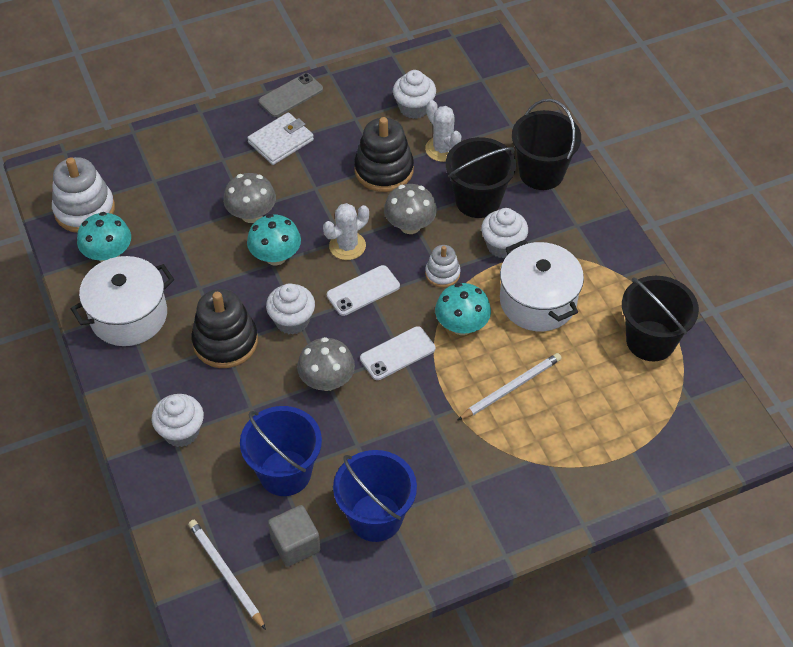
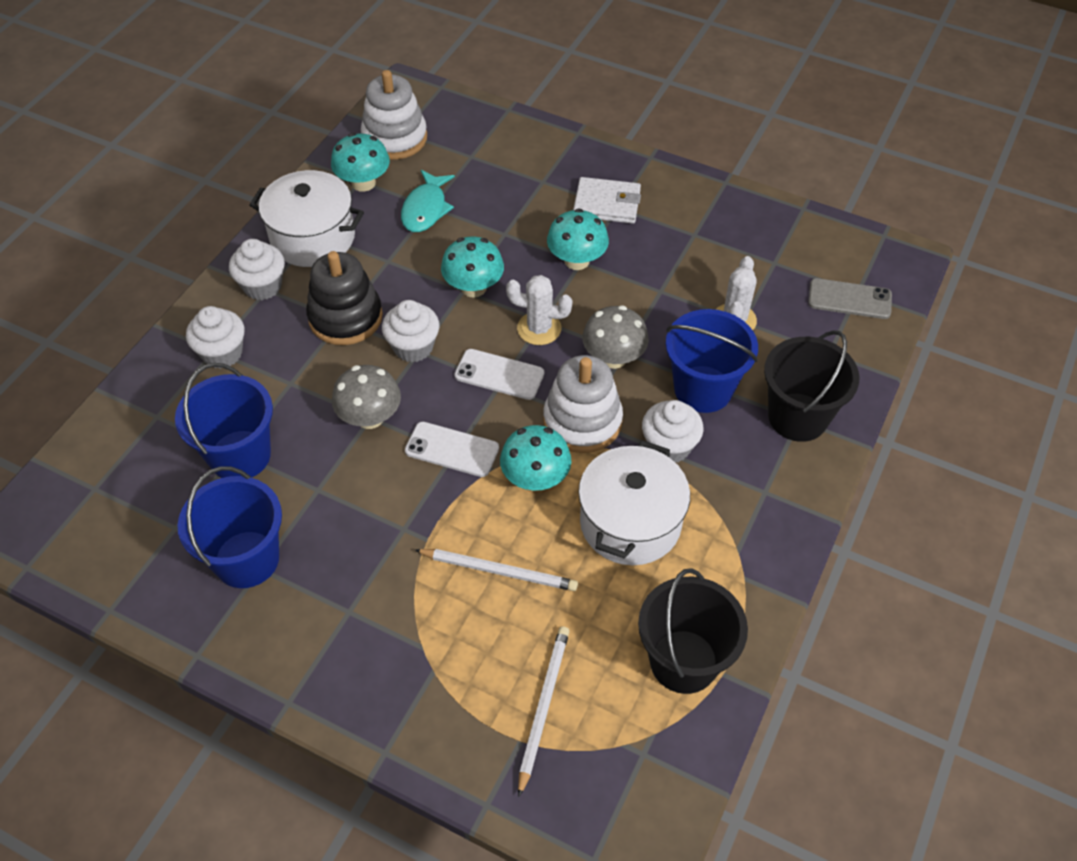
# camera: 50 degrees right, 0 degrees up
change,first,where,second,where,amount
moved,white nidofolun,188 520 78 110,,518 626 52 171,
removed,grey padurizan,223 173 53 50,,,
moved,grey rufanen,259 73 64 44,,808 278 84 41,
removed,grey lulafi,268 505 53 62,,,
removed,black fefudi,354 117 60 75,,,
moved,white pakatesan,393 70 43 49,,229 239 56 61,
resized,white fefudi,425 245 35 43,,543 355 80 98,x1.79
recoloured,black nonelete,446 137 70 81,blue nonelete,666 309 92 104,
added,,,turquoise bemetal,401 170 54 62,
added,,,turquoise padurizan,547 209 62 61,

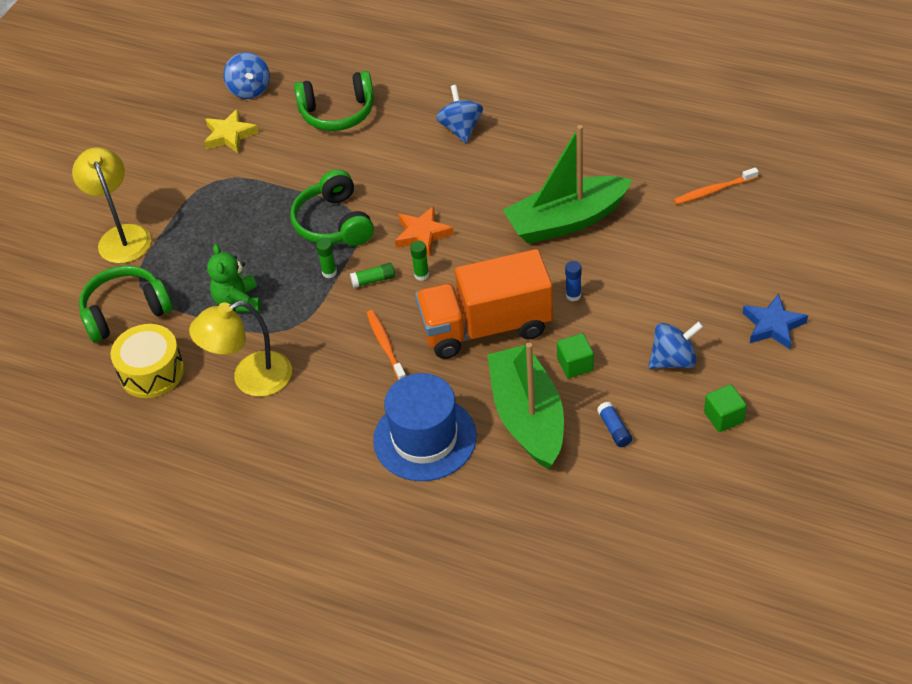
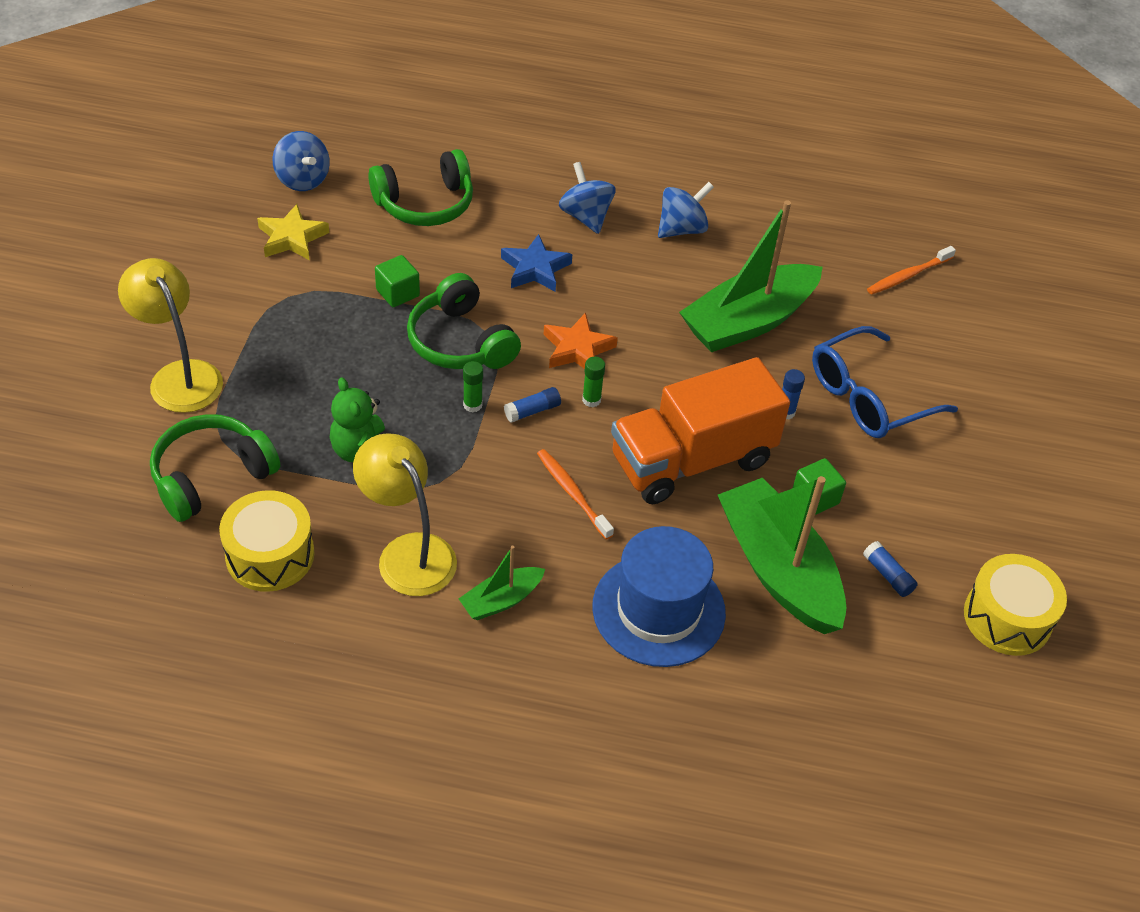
# camera: 20 degrees left, 0 degrees up
change,first,where,second,where,amount
turned,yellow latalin,189 301 103 96,,353 433 104 163,90 degrees clockwise
recoloured,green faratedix,350 263 45 25,blue faratedix,504 387 57 36,
moved,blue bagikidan,649 321 54 48,,658 182 56 56,
moved,green lulafi,704 384 43 48,,375 255 45 52,
moved,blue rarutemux,743 293 65 56,,501 234 71 58,
added,,,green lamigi,459 546 86 74,
added,,,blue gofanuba,812 326 146 112,
added,,,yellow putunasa,964 554 103 102,

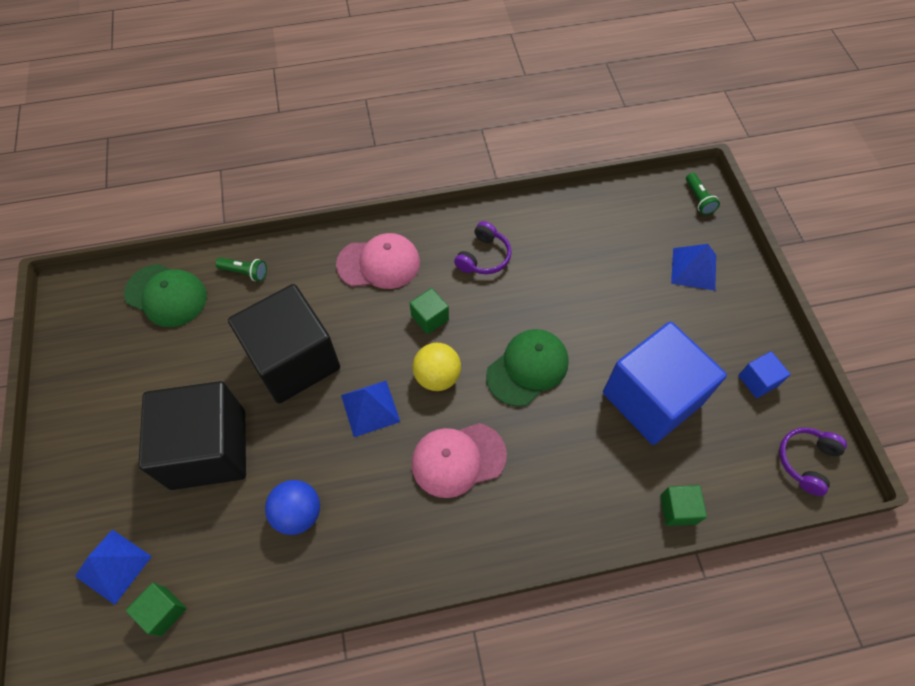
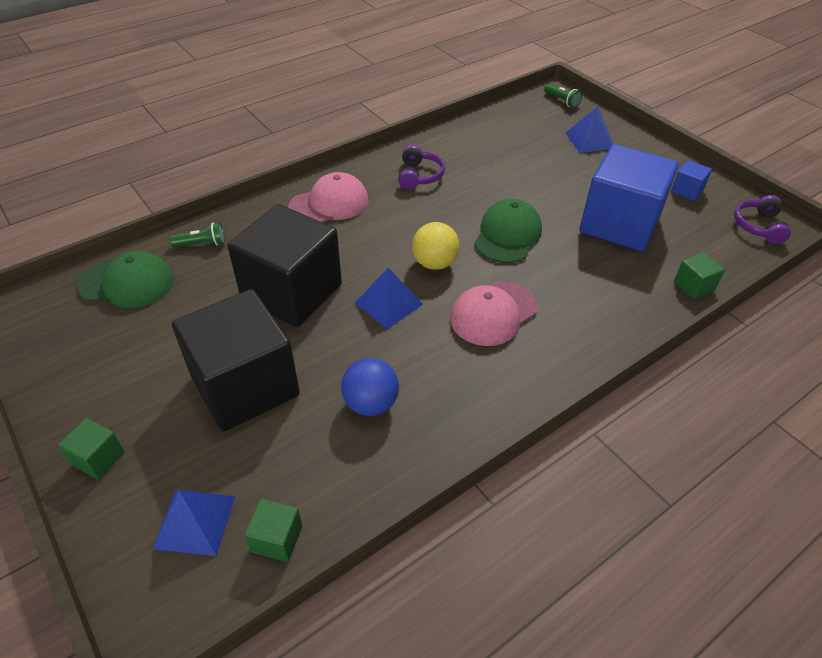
# camera: 25 degrees left, 15 degrees down
change,first,where,second,where,amount
moved,green lulafi,410 288 39 46,,58 418 66 61,

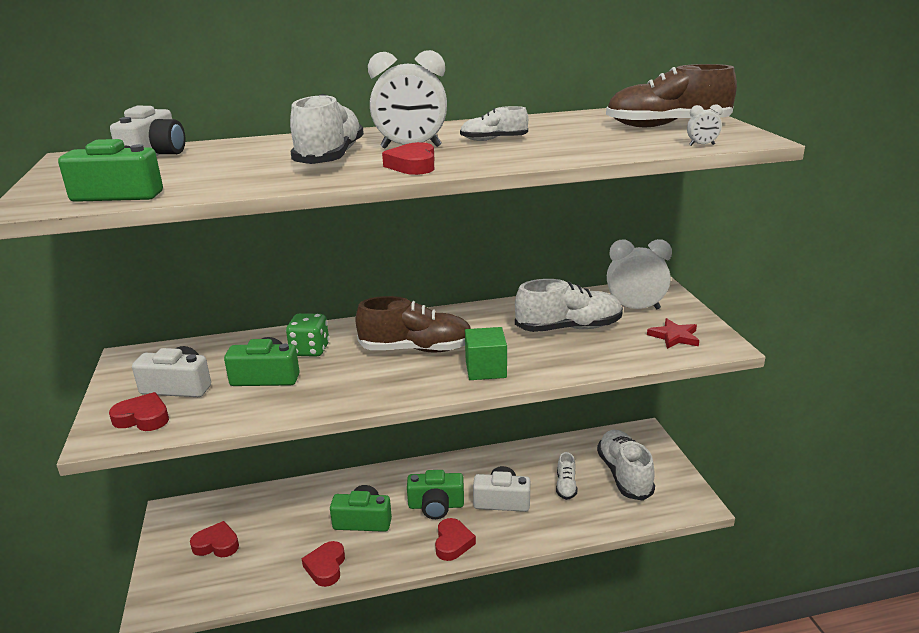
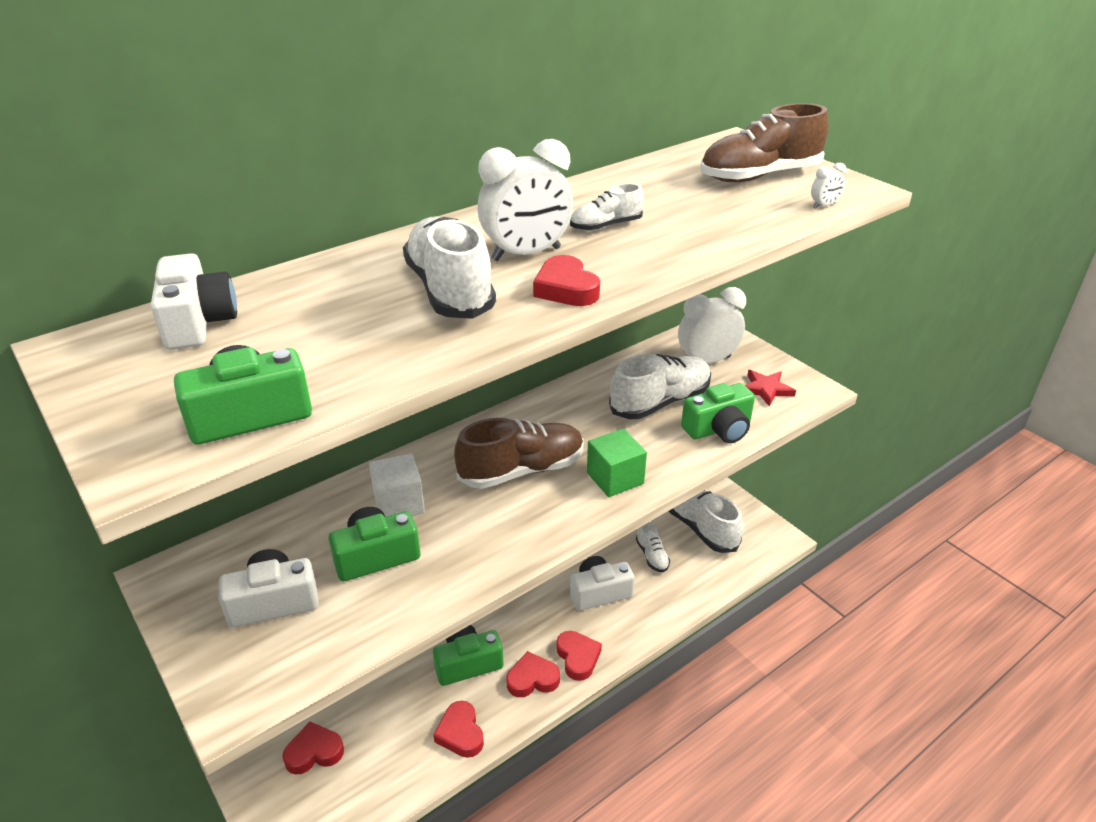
# camera: 25 degrees left, 10 degrees up
change,first,where,second,where,amount
moved,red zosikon,109 392 60 39,,507 651 53 46,
replaced,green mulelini,286 313 44 44,white lulafi,369 453 56 64,
moved,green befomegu,407 470 57 49,,681 383 74 60,

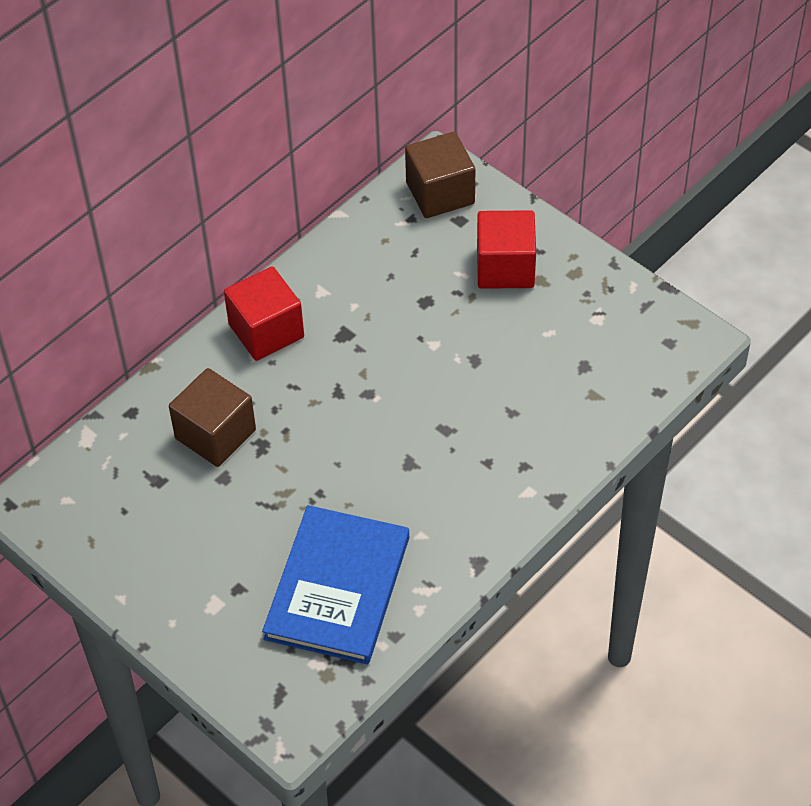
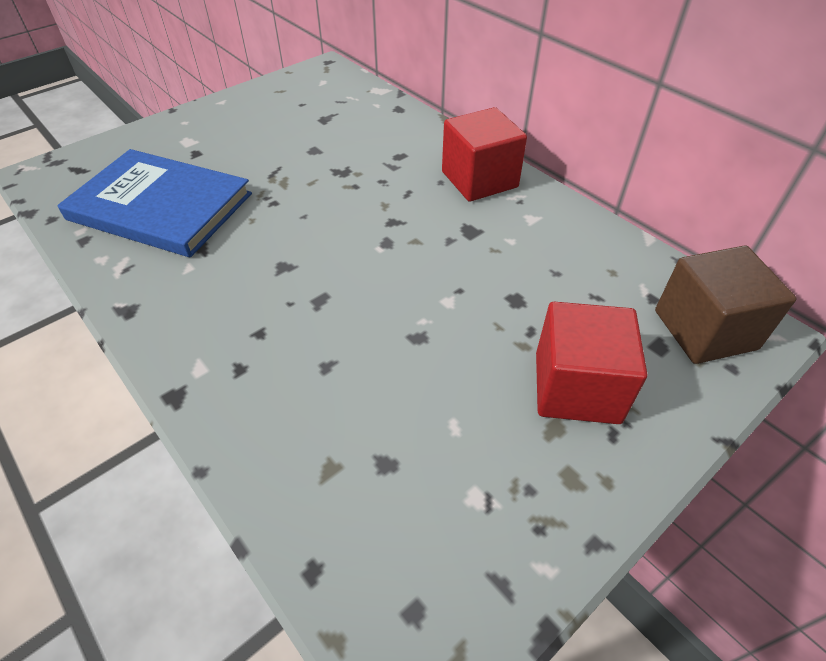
# camera: 95 degrees right, 5 degrees down
change,first,where,second,where,amount
removed,brown lulafi,169 368 87 99,,,

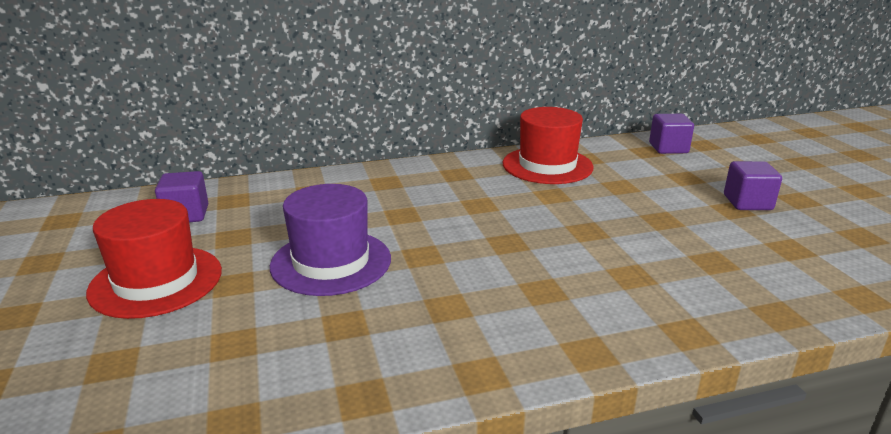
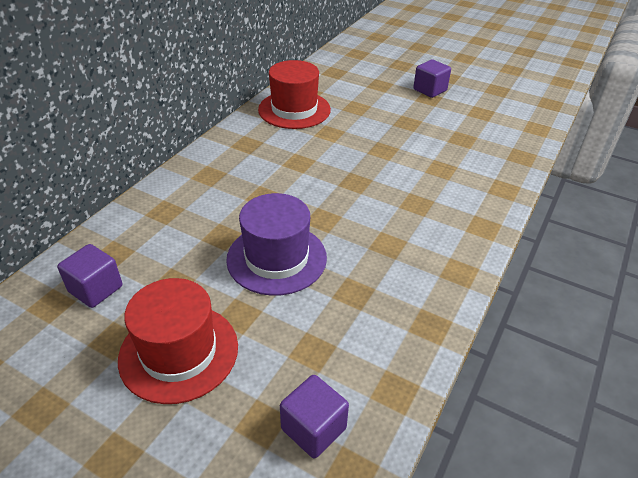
# camera: 45 degrees left, 15 degrees up
change,first,where,second,where,amount
moved,purple lulafi,649 114 45 40,,280 375 69 83,

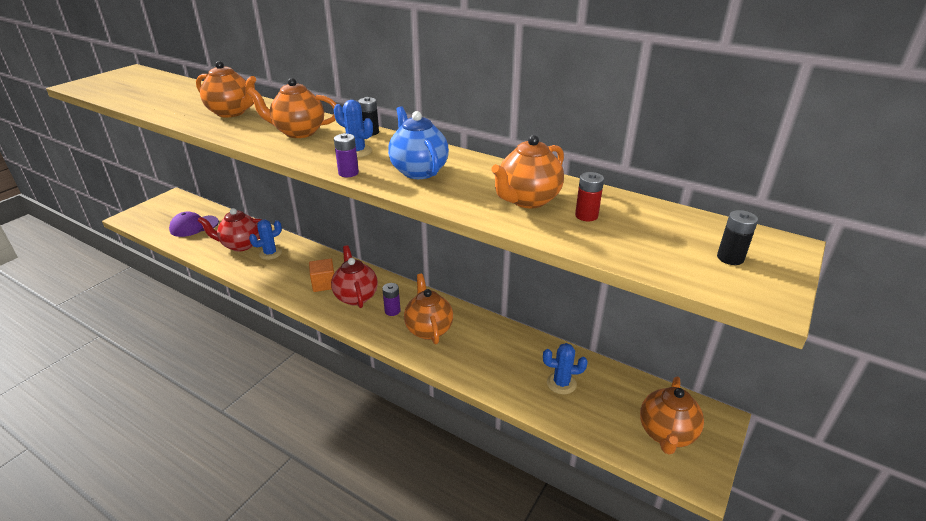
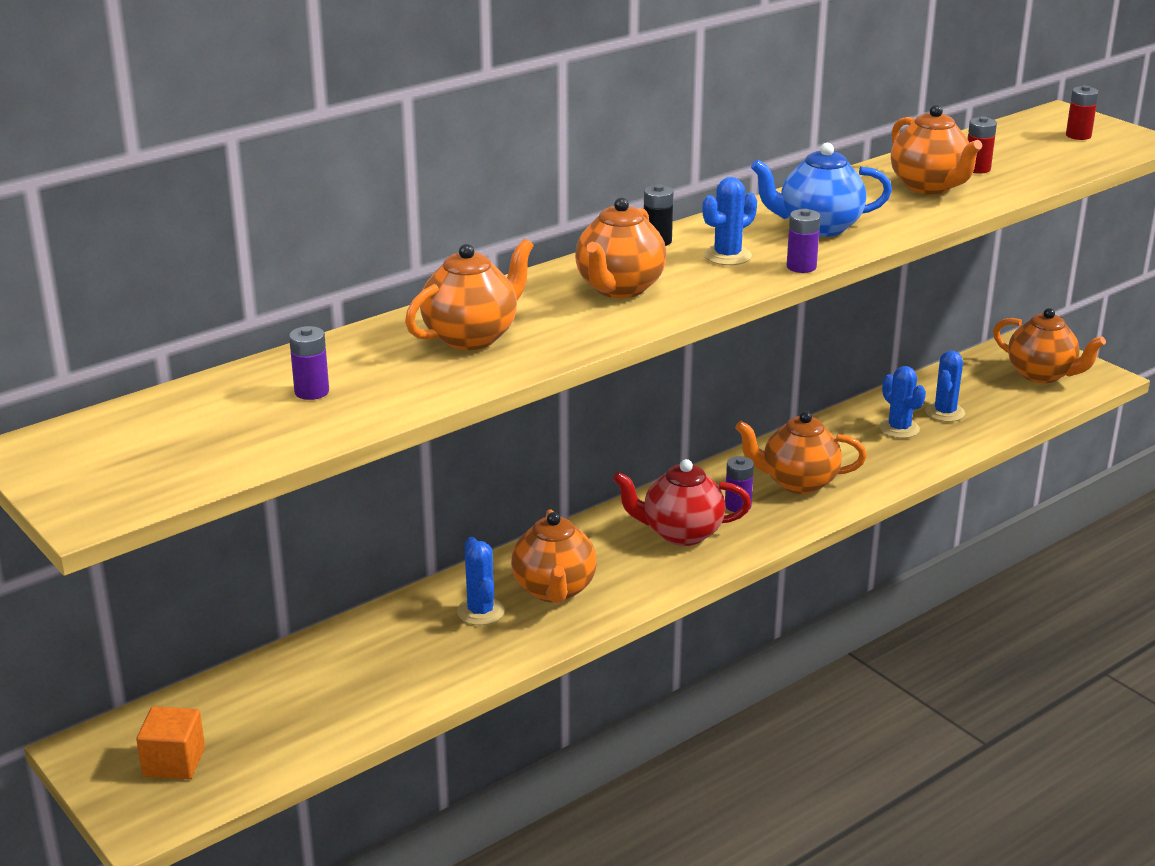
# camera: 70 degrees left, 5 degrees down
change,first,where,second,where,amount
removed,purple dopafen,169 212 50 25,,,
removed,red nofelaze,198 208 74 43,,,
moved,orange lulafi,309 259 25 33,,136 706 69 73,
recoloured,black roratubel,717 210 41 55,red roratubel,1066 85 33 55,
added,,,purple roratubel,289 326 40 74,
added,,,orange nofelaze,511 510 86 93,
added,,,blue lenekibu,879 366 47 72,

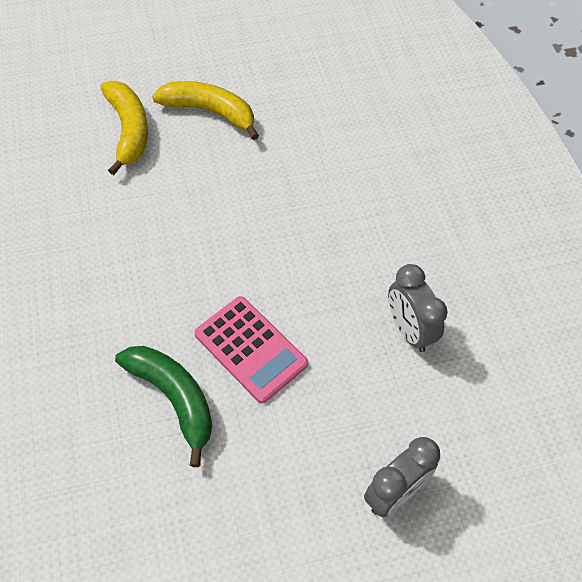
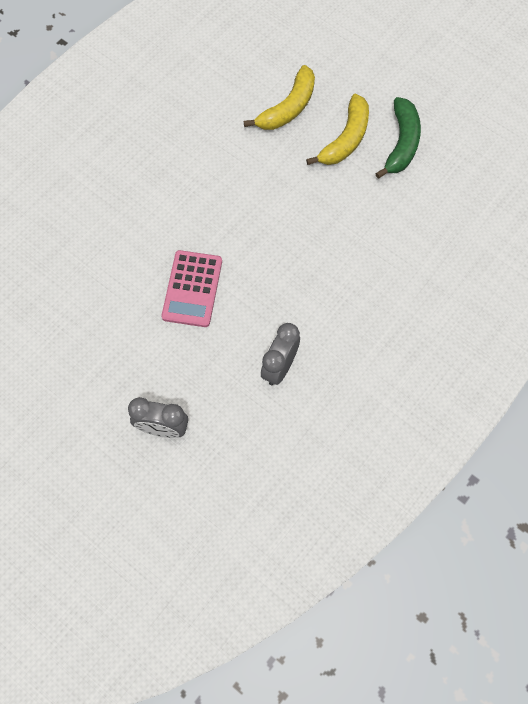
# camera: 55 degrees right, 10 degrees up
change,first,where,second,where,amount
moved,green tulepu,115 346 97 121,,375 97 46 82,
turned,yellow tulepu,152 81 107 59,,306 94 63 71,45 degrees clockwise

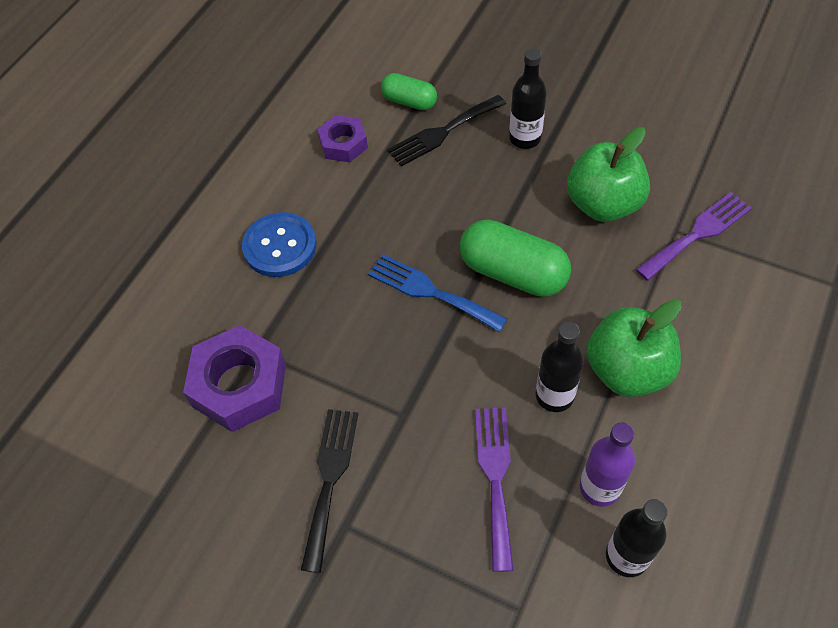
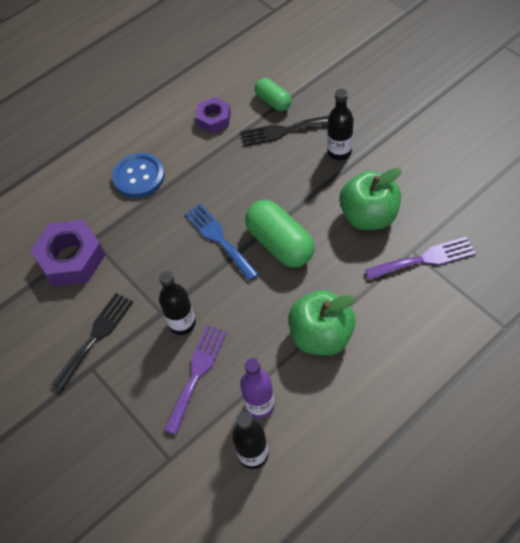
# camera: 25 degrees right, 0 degrees up
change,first,where,second,where,amount
moved,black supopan,536 322 48 90,,159 271 37 64,

